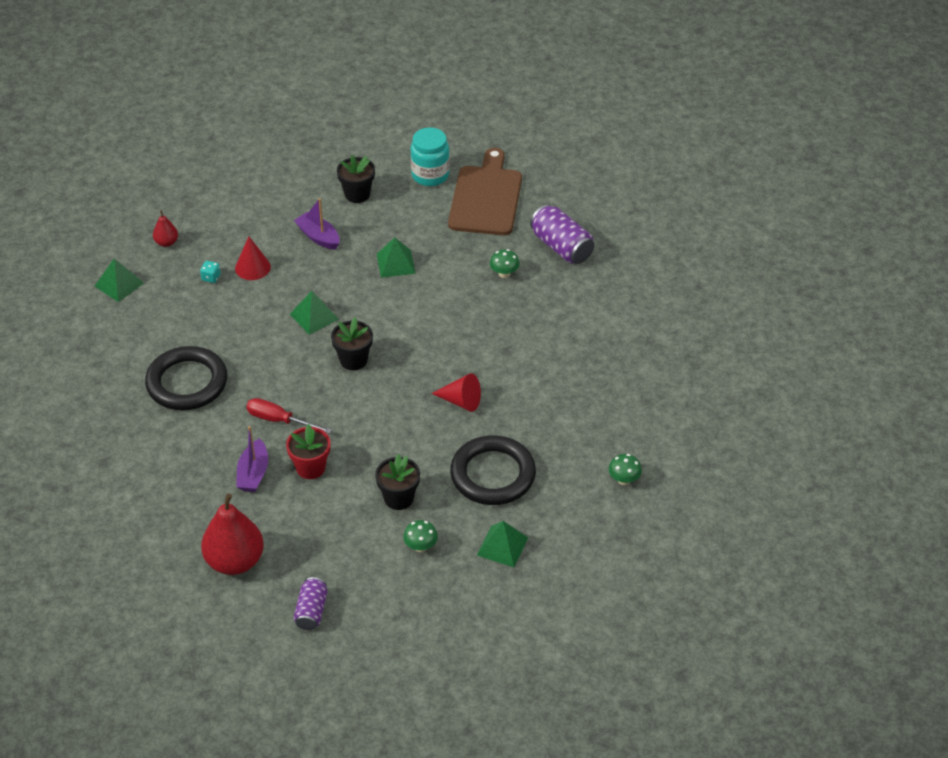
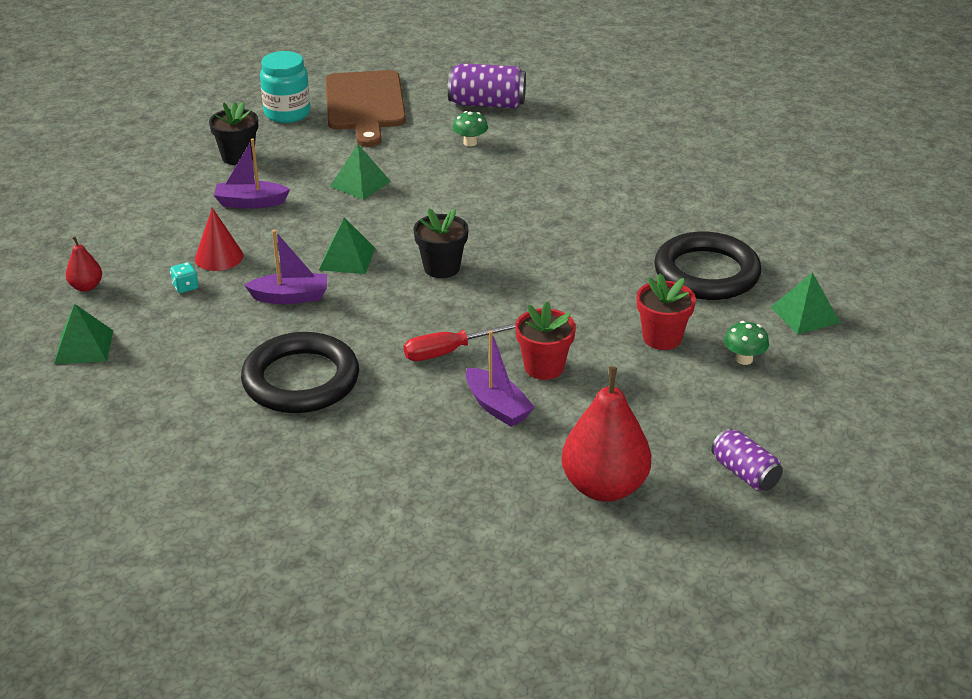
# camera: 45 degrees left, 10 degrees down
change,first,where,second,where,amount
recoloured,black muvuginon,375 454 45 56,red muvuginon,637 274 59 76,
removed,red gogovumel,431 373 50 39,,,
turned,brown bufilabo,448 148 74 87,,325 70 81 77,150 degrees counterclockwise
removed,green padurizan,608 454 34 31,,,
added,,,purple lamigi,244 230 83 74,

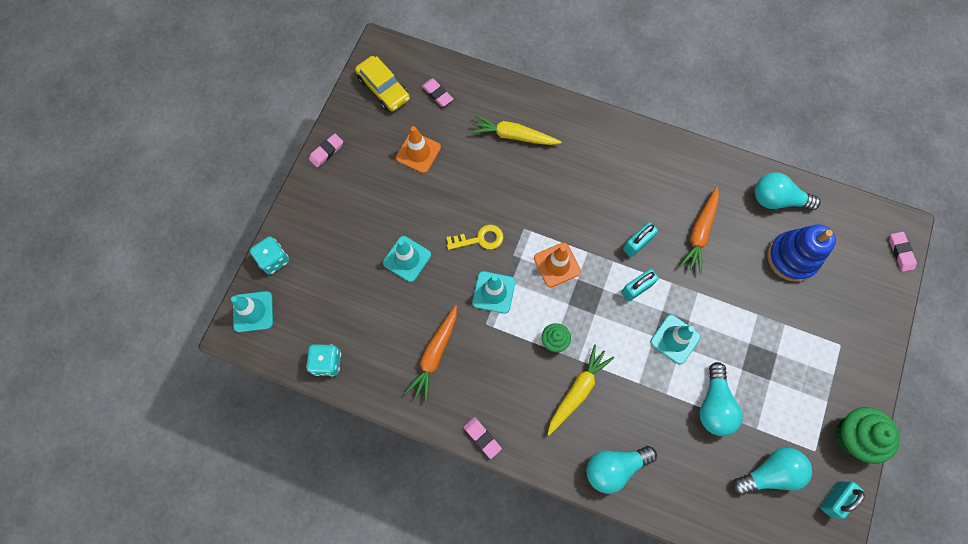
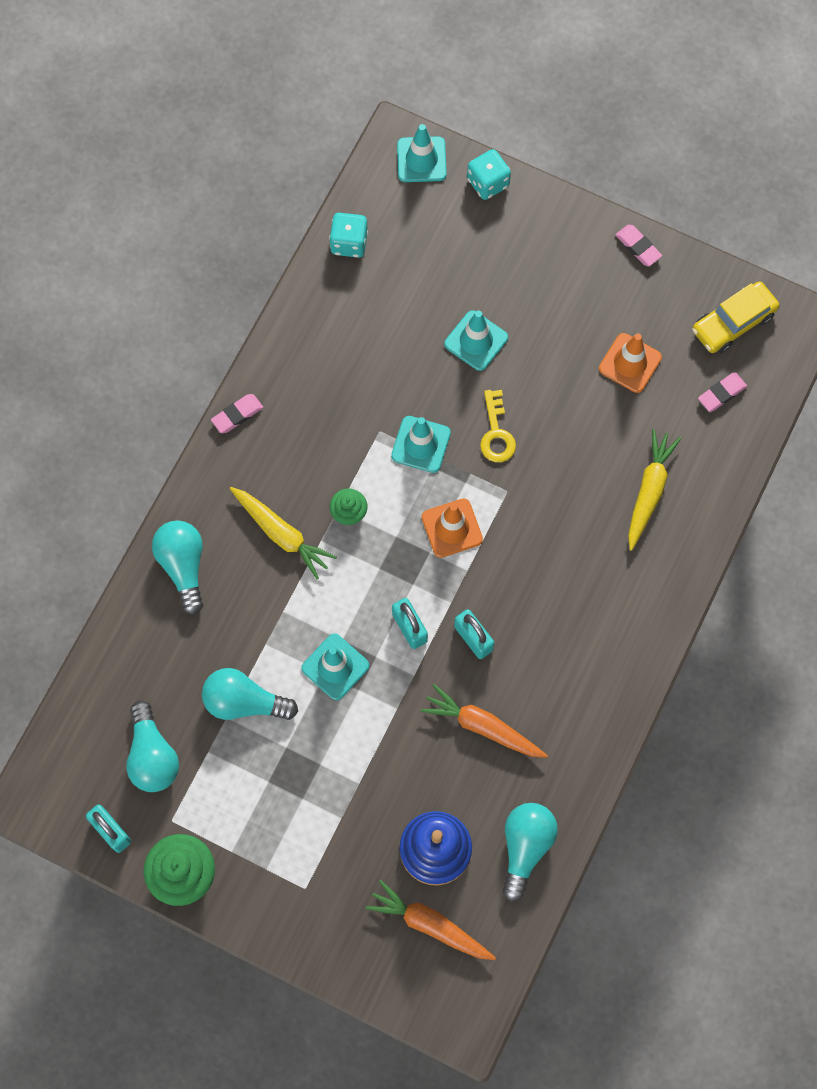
# camera: 95 degrees right, 0 degrees up
change,first,where,second,where,amount
moved,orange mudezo,405 305 52 97,,366 880 130 80,
removed,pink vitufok,889 232 28 40,,,

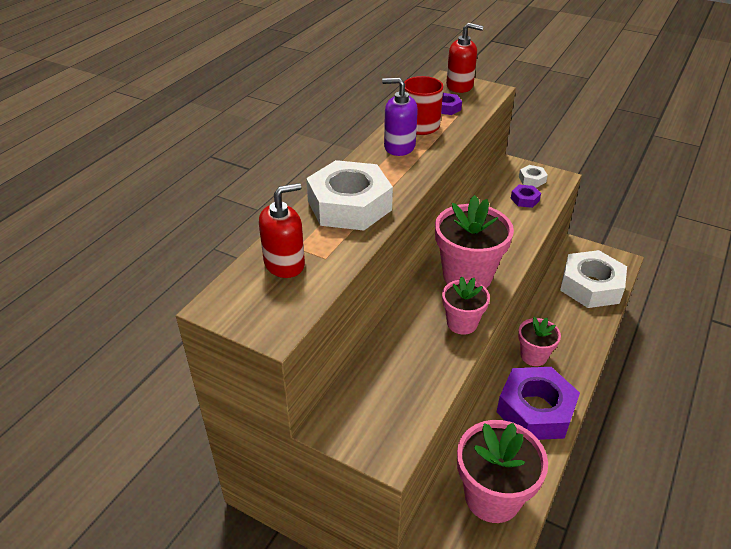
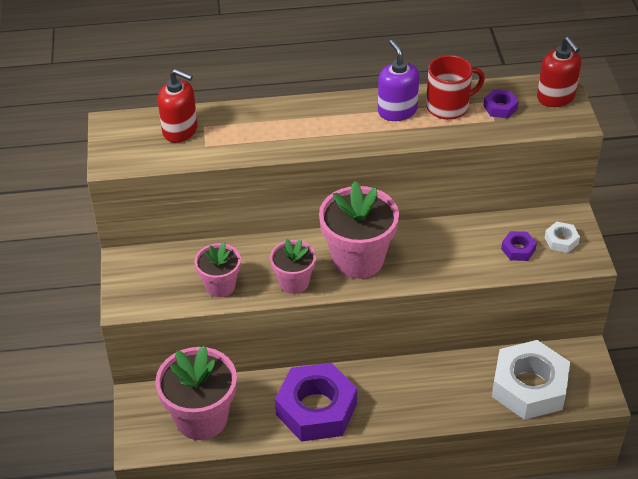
# camera: 55 degrees right, 5 degrees up
change,first,where,second,where,amount
removed,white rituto,306 160 87 70,,,
moved,pink muvuginon,518 317 43 49,,195 242 46 55,

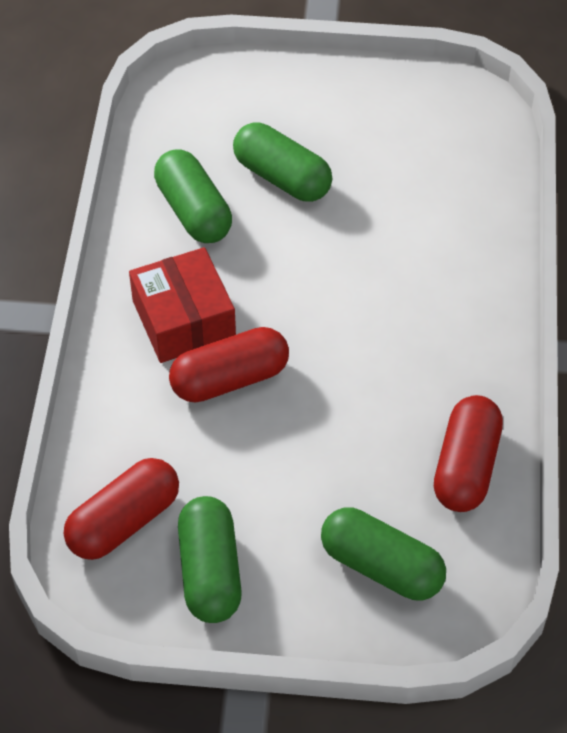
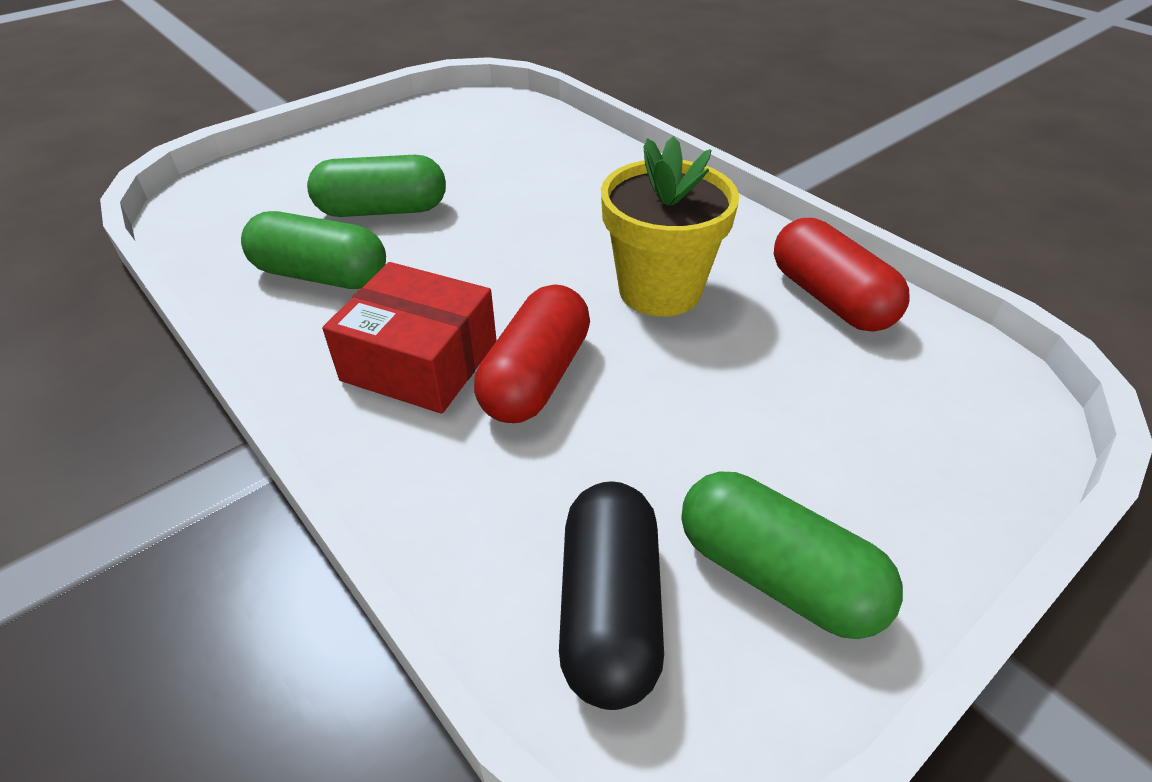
# camera: 45 degrees left, 10 degrees down
change,first,where,second,where,amount
recoloured,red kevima,64 458 115 102,black kevima,559 481 105 229,
removed,green kevima,321 507 125 93,,,
added,,,yellow muvuginon,601 136 138 181,

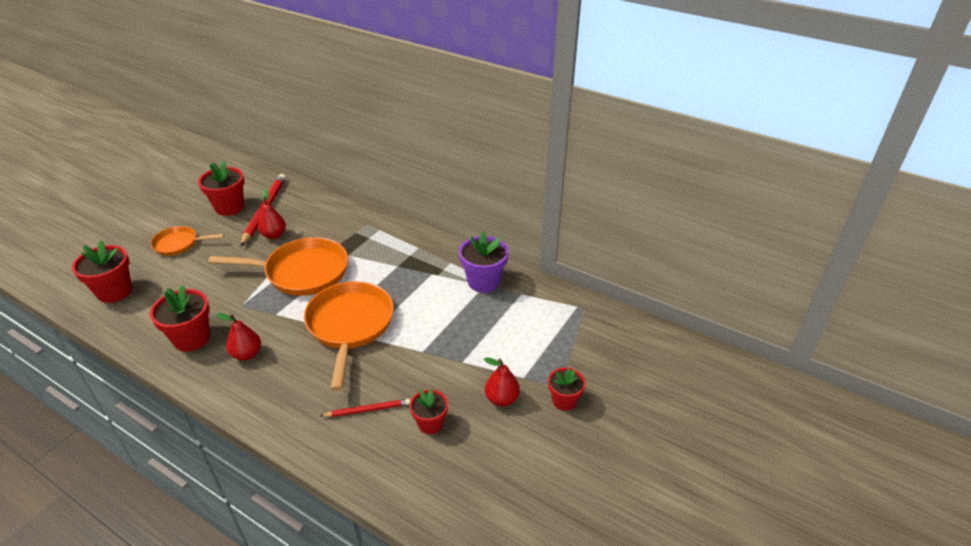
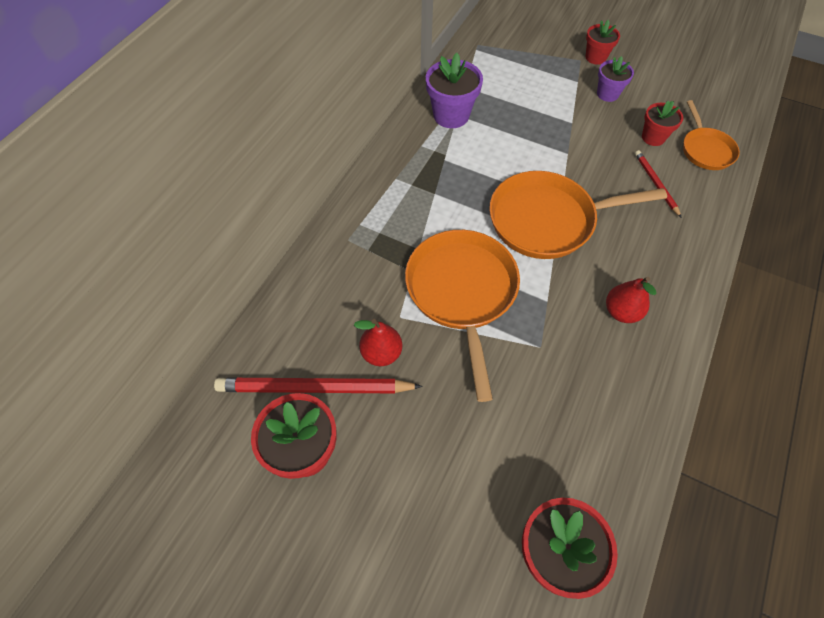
# camera: 95 degrees left, 20 degrees up
change,first,where,second,where,amount
removed,red muvuginon,150 285 60 67,,,
moved,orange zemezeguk,151 226 73 30,,683 100 57 70,
replaced,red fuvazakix,484 357 36 49,purple muvuginon,597 56 37 46,

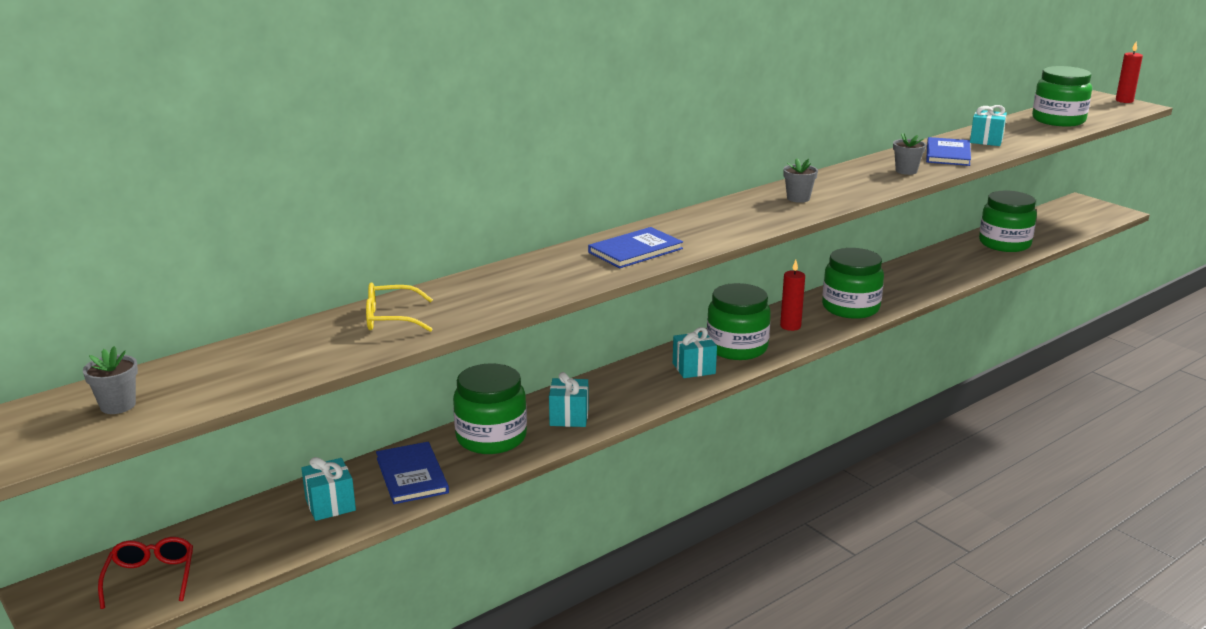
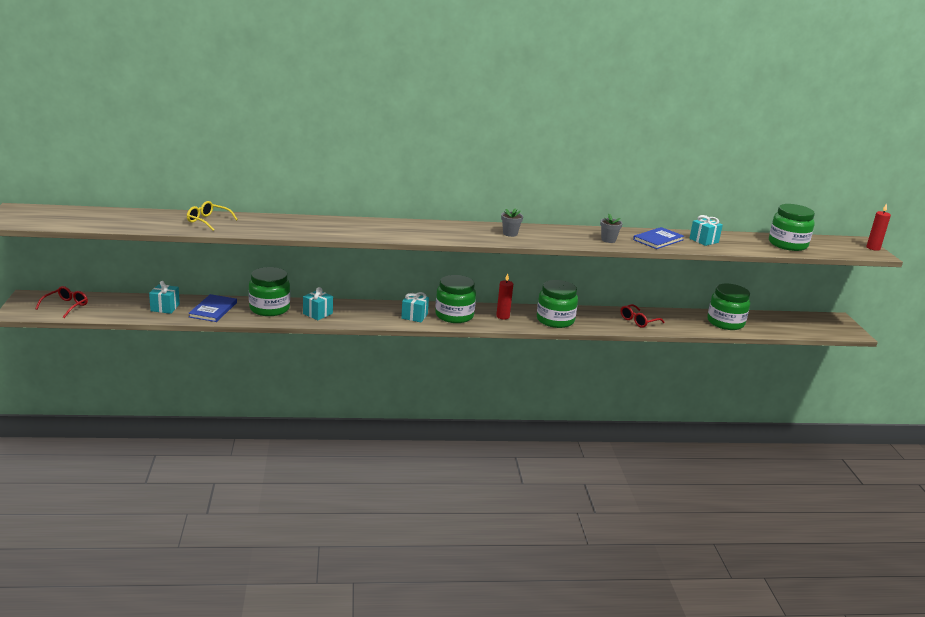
# camera: 30 degrees right, 0 degrees up
change,first,where,second,where,amount
removed,grey muvuginon,83 346 55 68,,,
removed,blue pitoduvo,588 227 95 41,,,
added,,,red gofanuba,620 304 45 24,

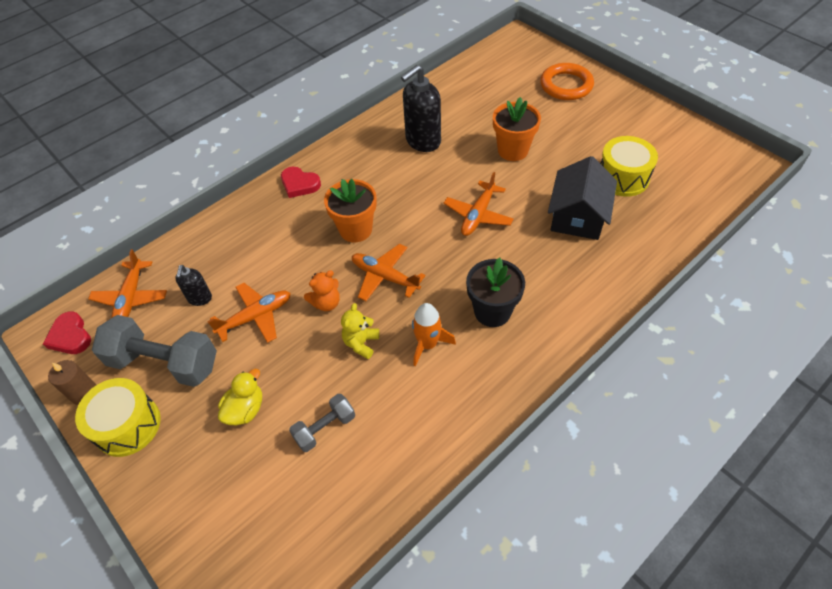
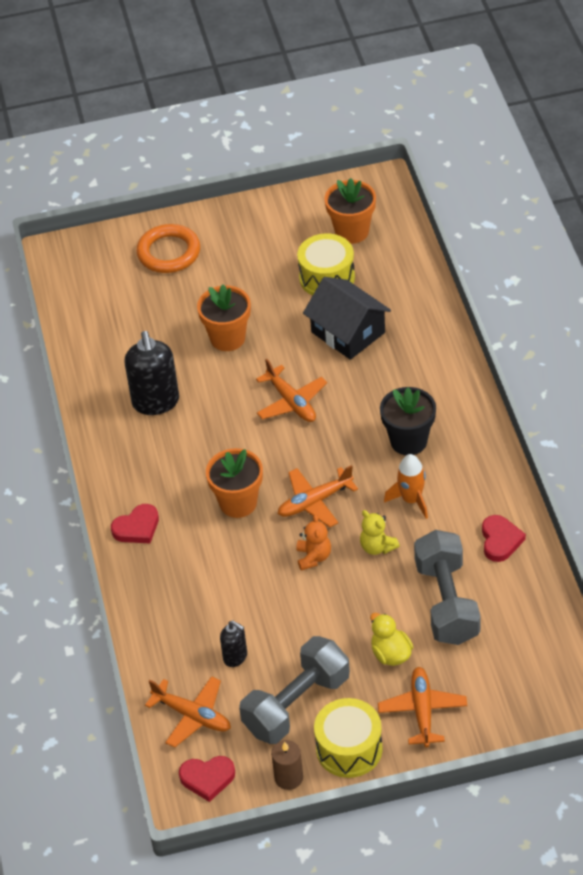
# camera: 60 degrees left, 5 degrees down
change,first,where,second,where,amount
moved,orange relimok,207 283 84 60,,378 667 89 80,
resized,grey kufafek,289 394 66 58,,414 530 67 115,x1.87
added,,,orange muvuginon,325 178 51 66,
added,,,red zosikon,482 515 44 47,

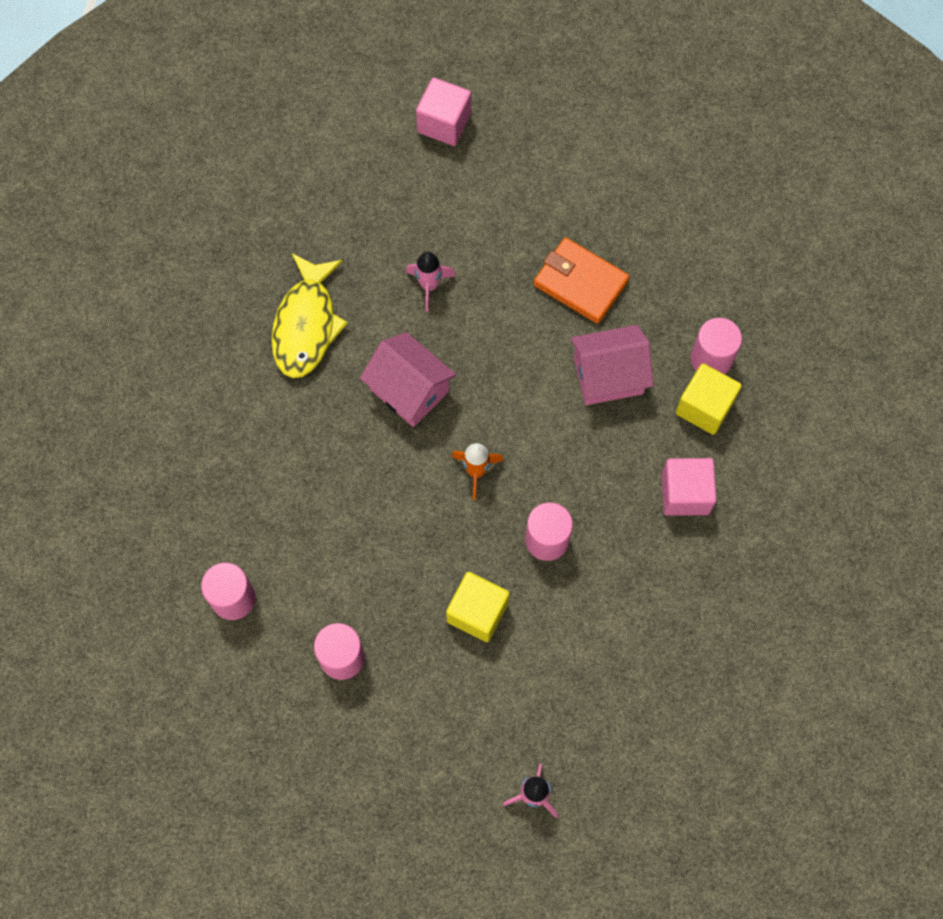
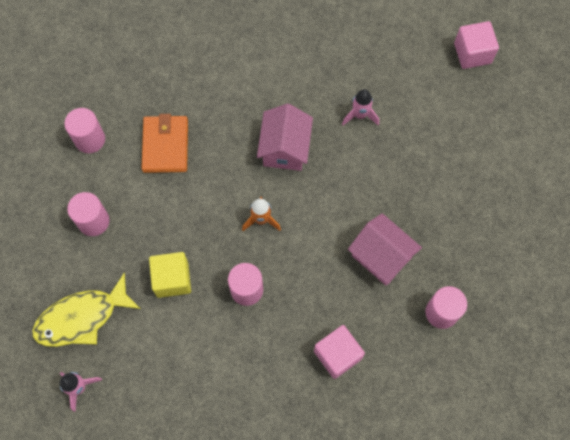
# camera: 55 degrees right, 0 degrees up
change,first,where,second,where,amount
moved,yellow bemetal,271 253 77 125,,32 273 109 74,
moved,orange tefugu,534 237 96 87,,141 114 47 59,
removed,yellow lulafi,676 363 66 72,,,

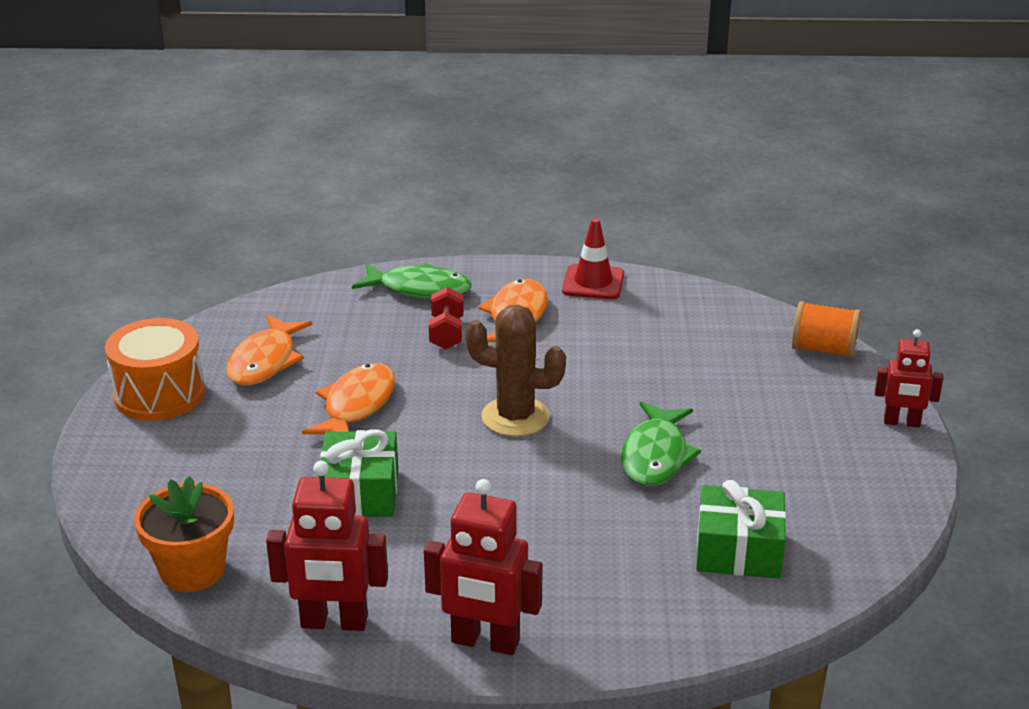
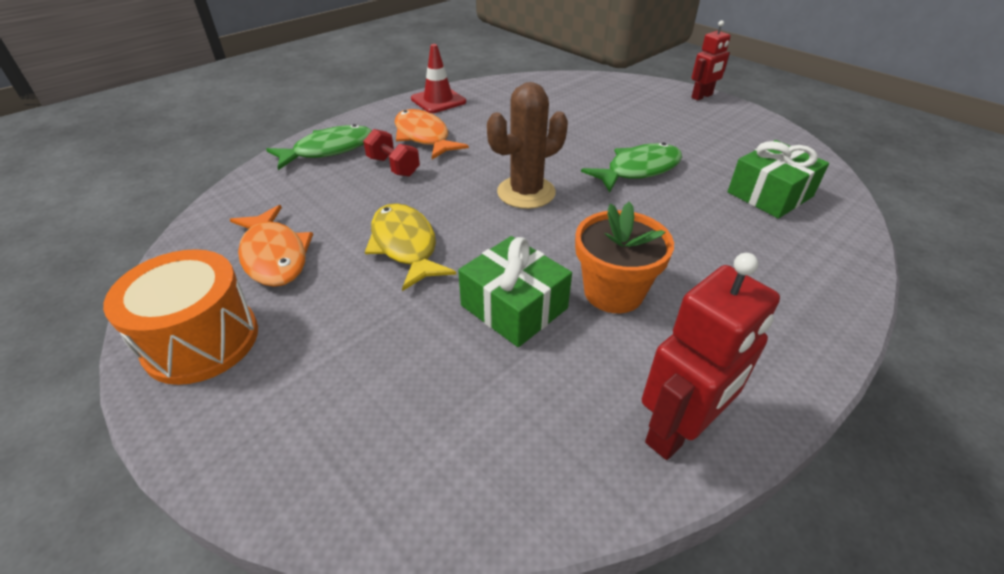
# camera: 45 degrees left, 10 degrees up
change,first,where,second,where,amount
moved,orange muvuginon,134 476 100 116,,575 202 99 111,
recoloured,orange bemetal,302 363 93 71,yellow bemetal,365 203 91 88,
removed,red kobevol,424 479 119 176,,,
turned,green bemetal,621 402 80 84,,581 143 101 49,90 degrees counterclockwise
removed,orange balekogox,792 301 69 57,,,

